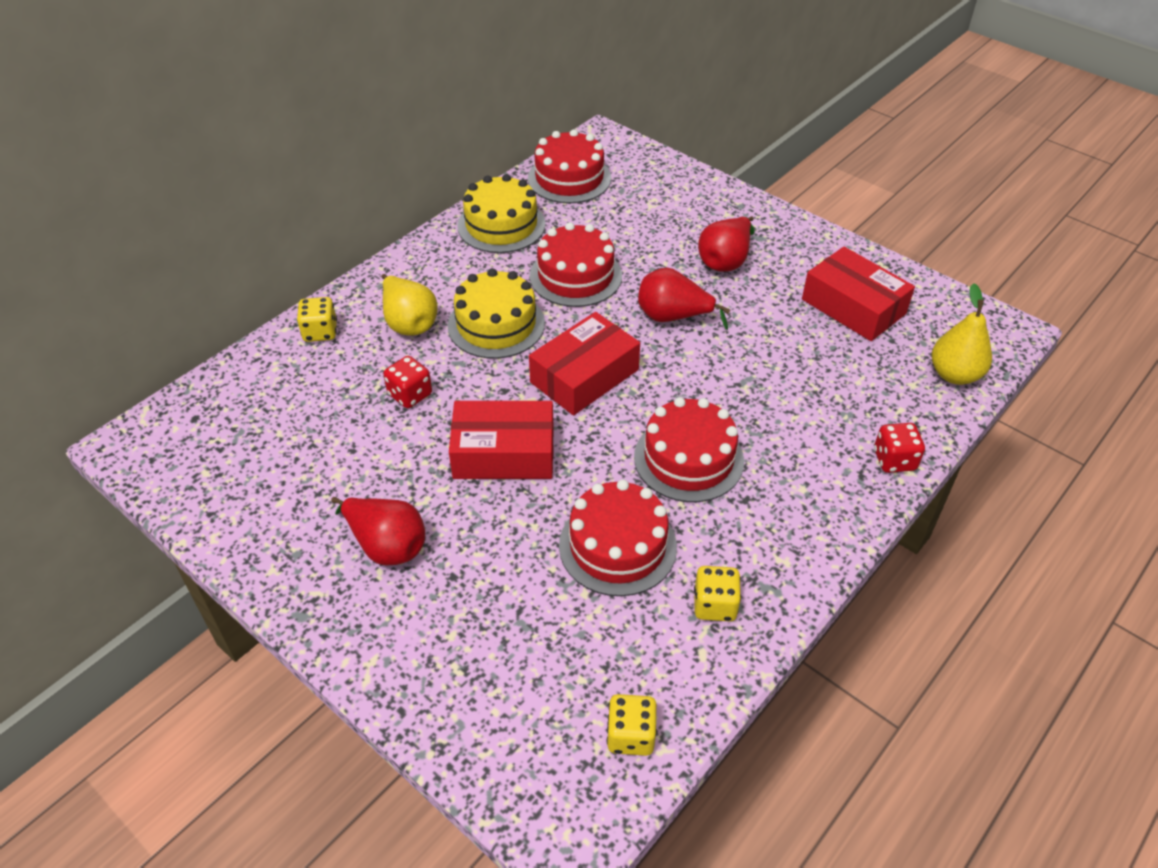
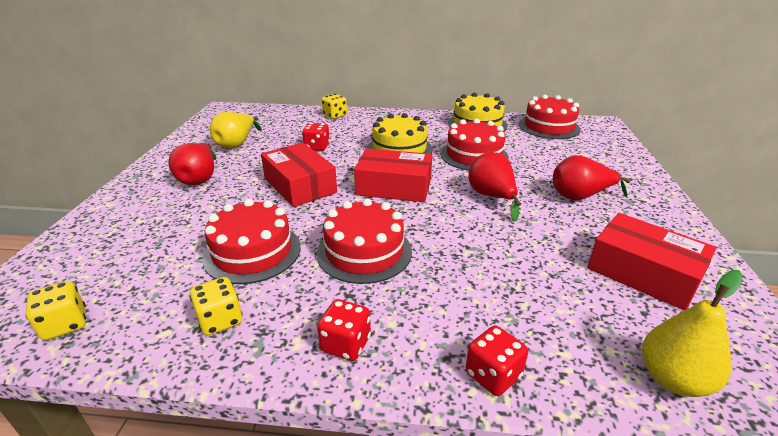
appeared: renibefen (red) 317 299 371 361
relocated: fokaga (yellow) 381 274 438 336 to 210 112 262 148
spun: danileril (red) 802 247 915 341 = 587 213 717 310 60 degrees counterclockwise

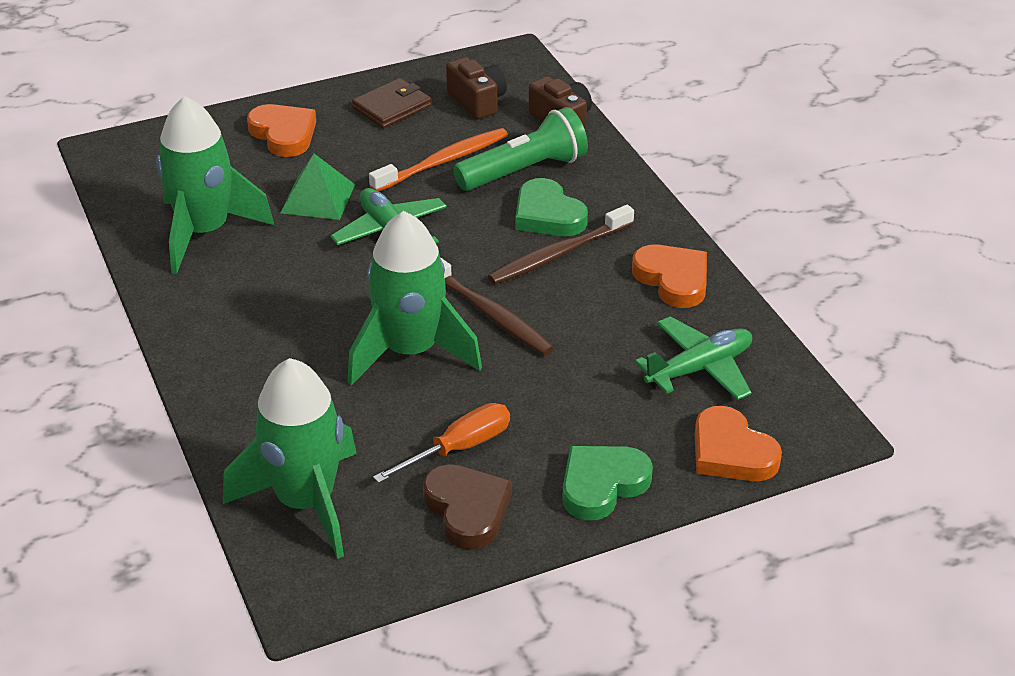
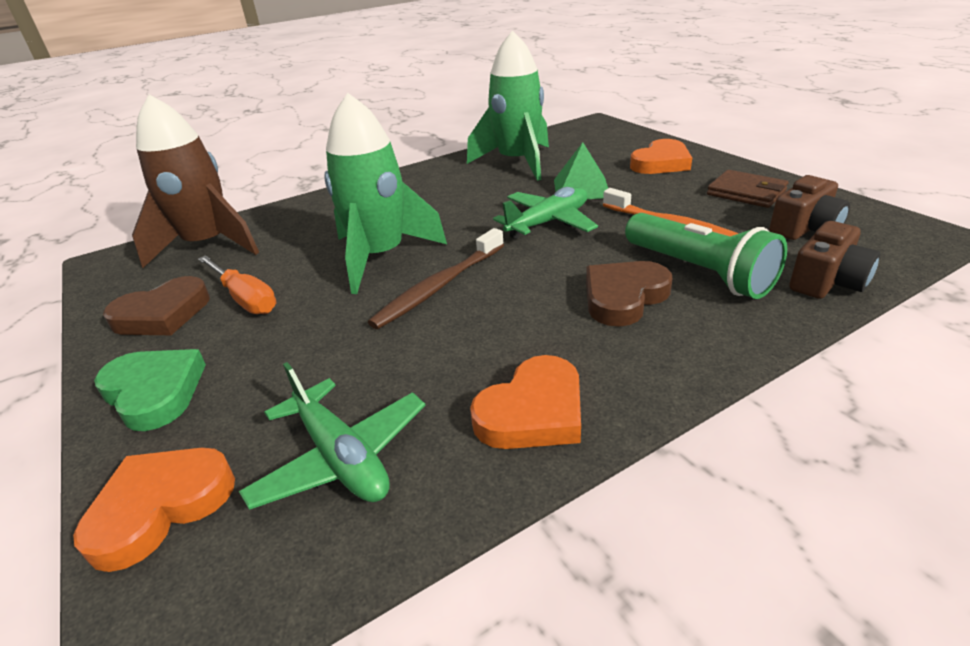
missing: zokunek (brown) 488 205 634 284
colour: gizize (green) 223 358 357 559 to gizize (brown) 132 94 259 268; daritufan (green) 515 178 588 236 to daritufan (brown) 586 261 673 327

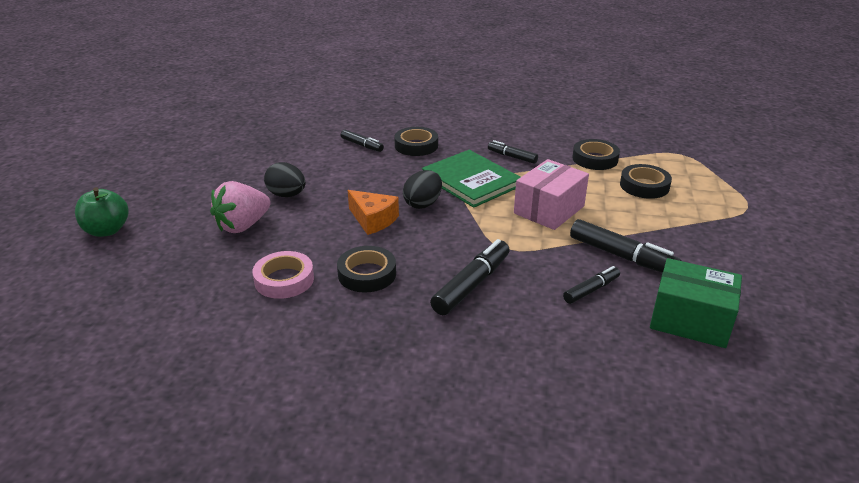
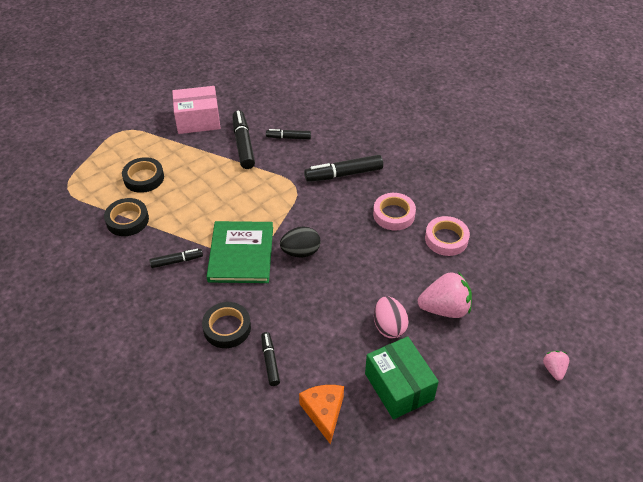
relocated: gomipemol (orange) 348 190 399 235 to 299 385 344 445; danileril (pink) 514 159 589 230 to 172 86 221 134; danileril (green) 650 258 742 348 to 365 336 439 419
exchanged: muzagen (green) 75 187 128 237 to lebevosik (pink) 543 351 569 381
colour: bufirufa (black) 264 162 305 197 to bufirufa (pink) 374 296 409 338; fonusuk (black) 337 246 396 293 to fonusuk (pink) 373 193 416 230
spun: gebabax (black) 488 140 538 164 = 149 249 203 268 90 degrees counterclockwise

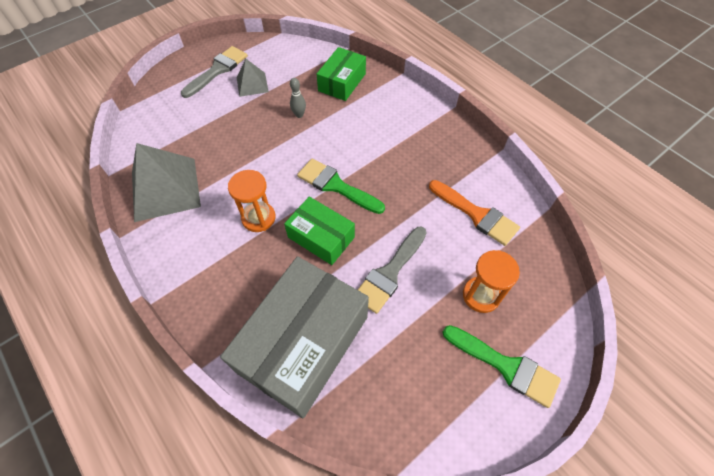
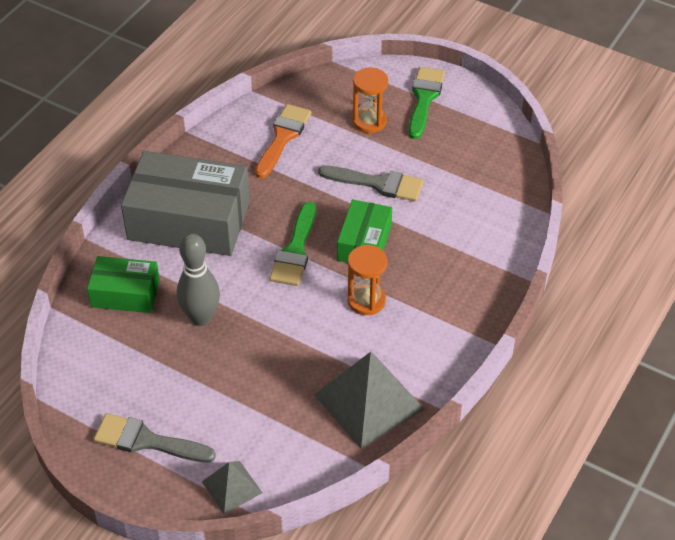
relocated: danileril (grey) 220 256 369 418 to 121 151 250 256; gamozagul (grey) 237 59 269 97 to 202 461 262 514
size: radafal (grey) 290 78 306 118 = 177 233 220 326 x2.04

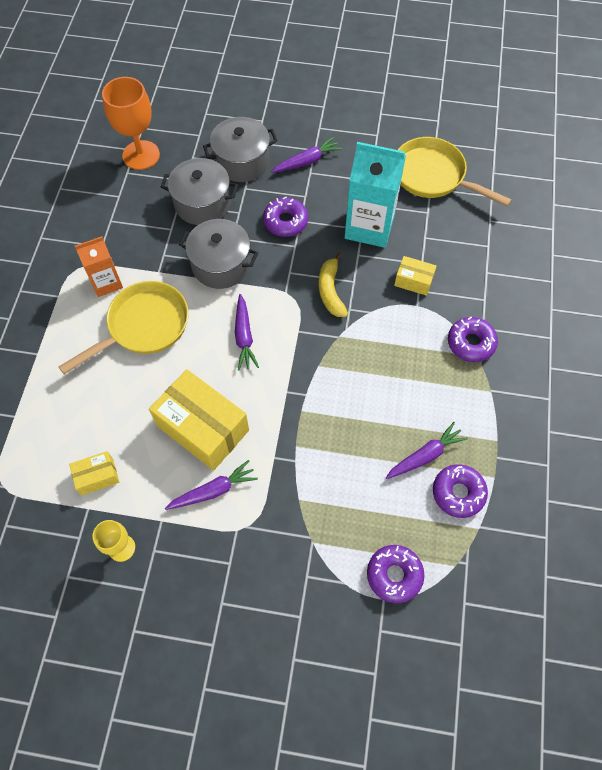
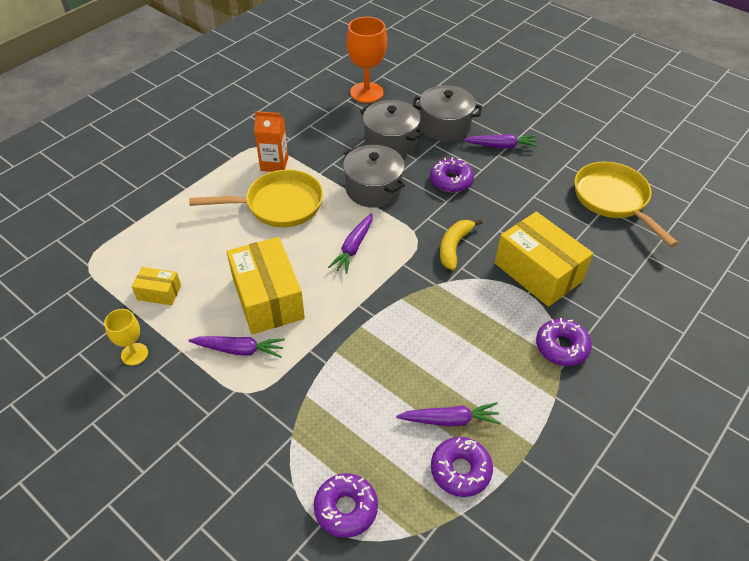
missing: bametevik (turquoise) 345 142 406 248
size: danileril (yellow) 394 256 437 296 = 495 212 593 307 x2.04

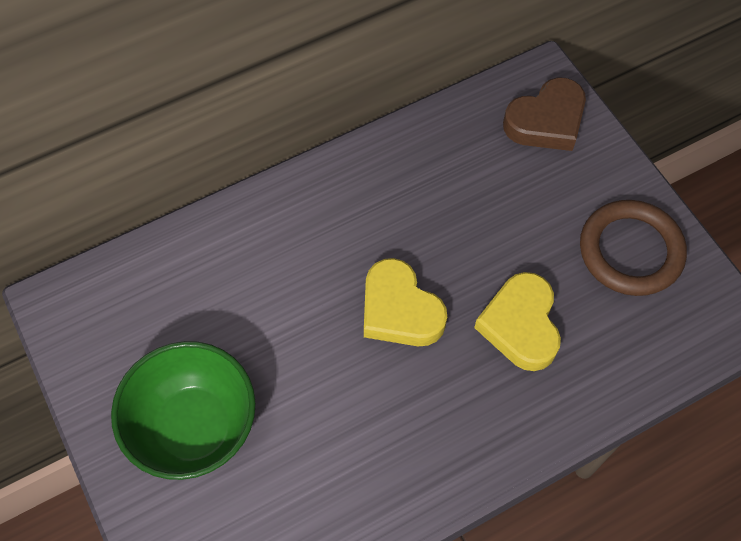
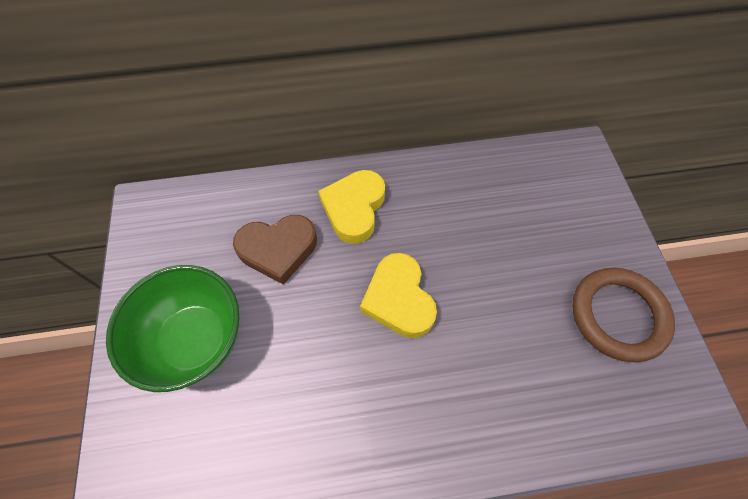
relocated: daritufan (yellow) 474 272 561 371 to 318 170 385 244; daritufan (brown) 503 77 586 151 to 233 215 317 285

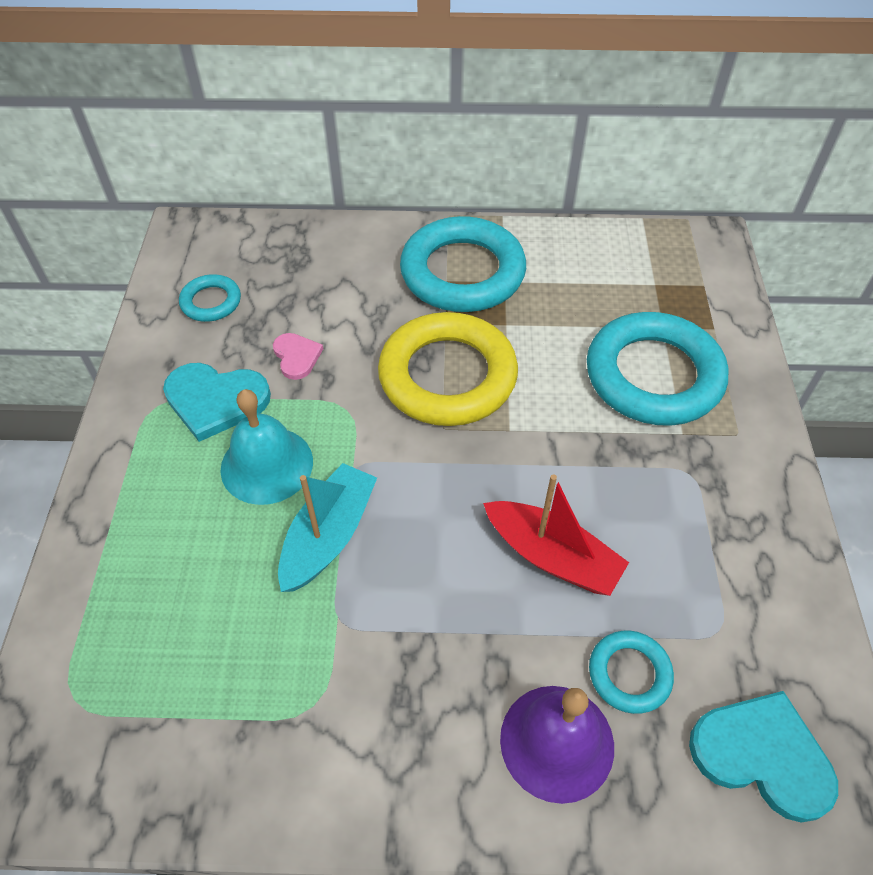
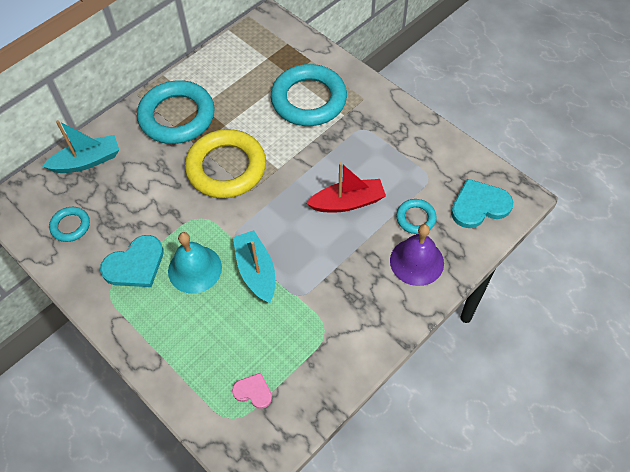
appeared: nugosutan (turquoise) 42 120 119 173
relocated: daritufan (pink) 273 333 323 380 to 232 373 272 409

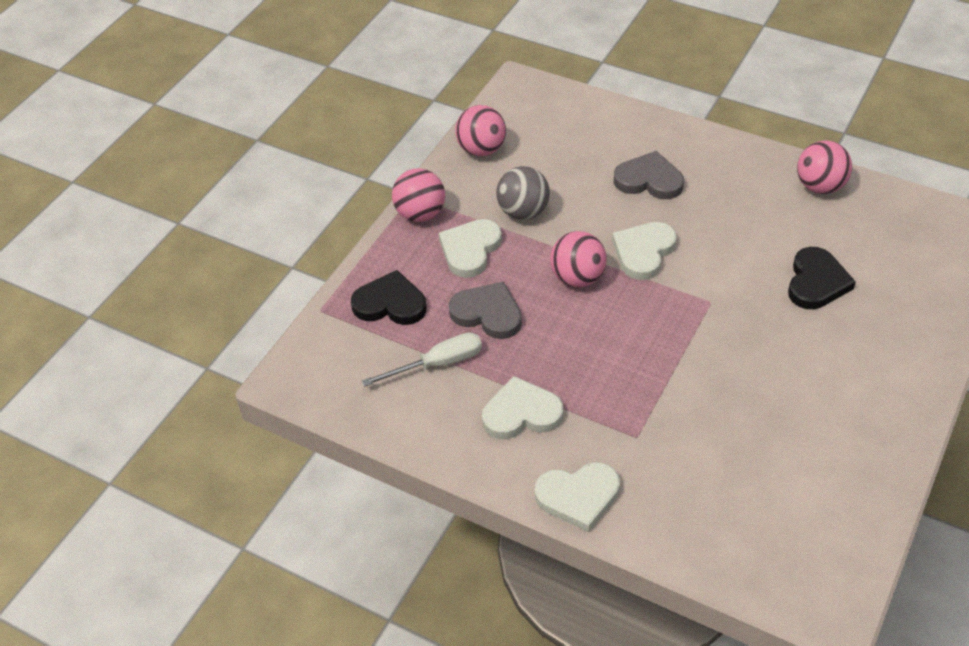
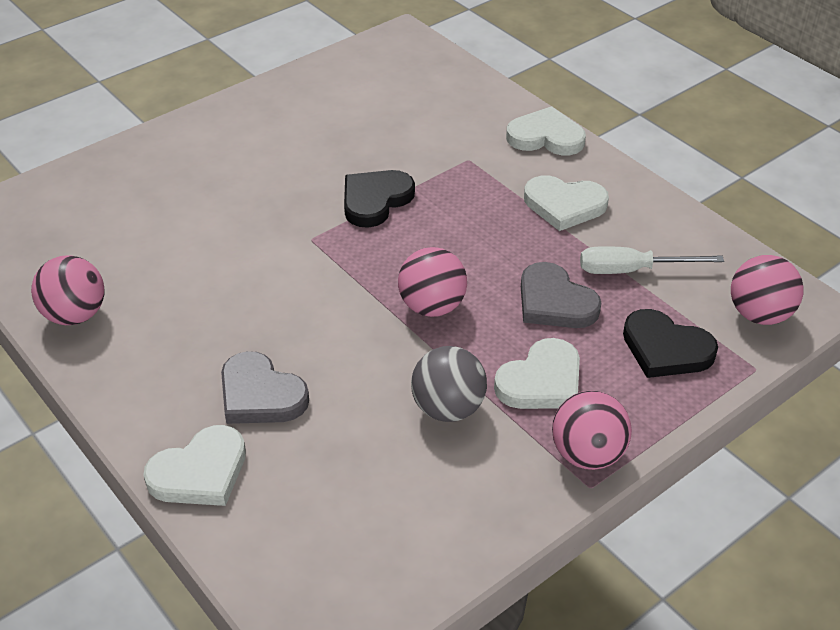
relocated: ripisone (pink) 455 105 506 156 to 731 255 803 325; daritufan (white) 612 222 677 280 to 143 425 246 506; daritufan (black) 788 247 856 309 to 344 170 415 228

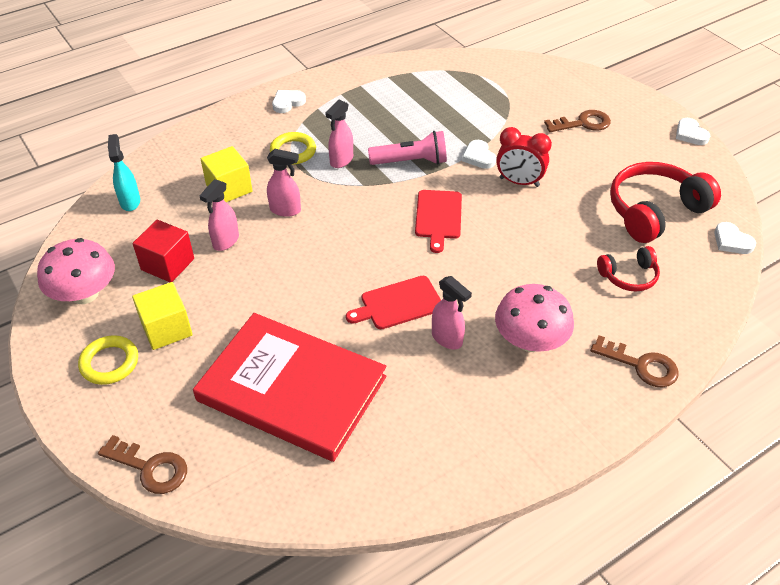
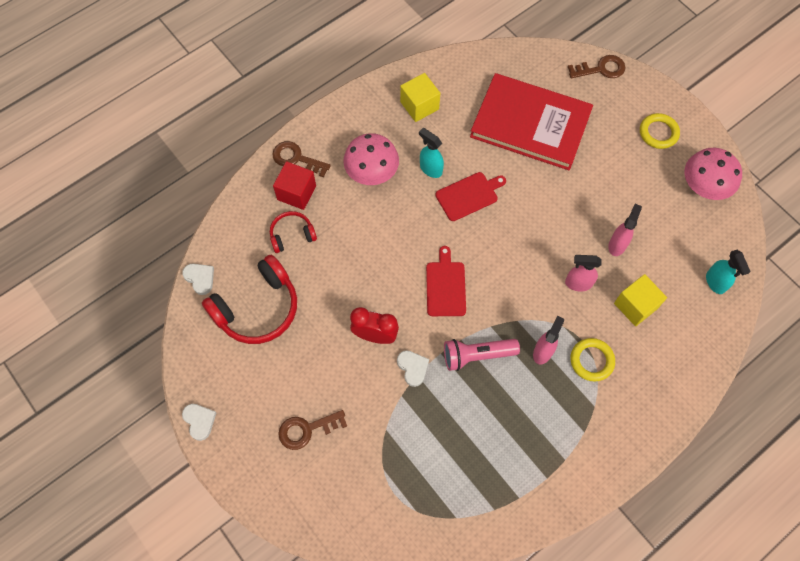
missing: daritufan (white) 272 90 306 113
relocated: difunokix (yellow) 132 282 193 350 to 400 73 440 122; difunokix (red) 133 220 194 282 to 273 161 316 210
colour: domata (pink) 432 276 472 349 to domata (turquoise) 419 128 444 178
spun: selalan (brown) 98 435 187 494 = 568 55 626 78 150 degrees clockwise

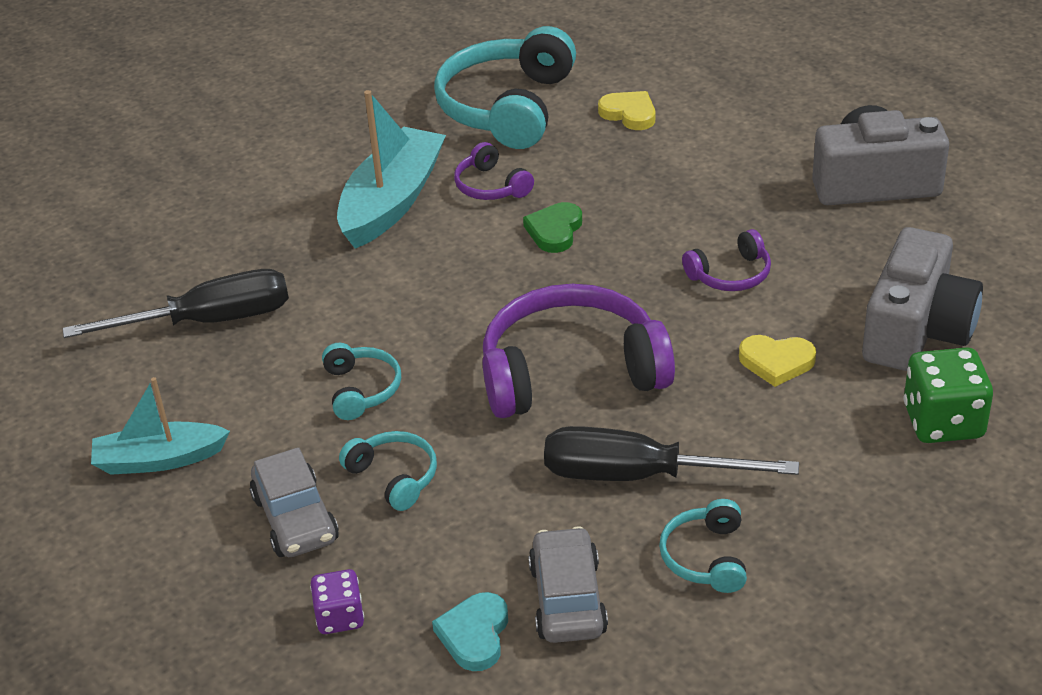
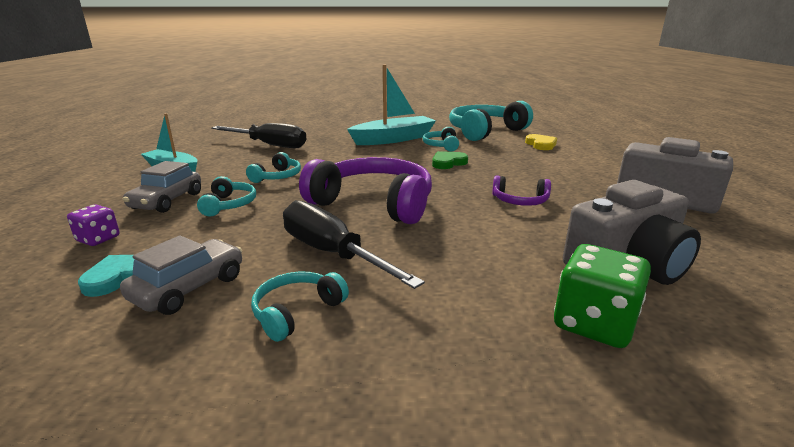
missing: daritufan (yellow) 739 335 816 387
colour: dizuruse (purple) 454 142 534 200 to dizuruse (turquoise) 423 127 459 152

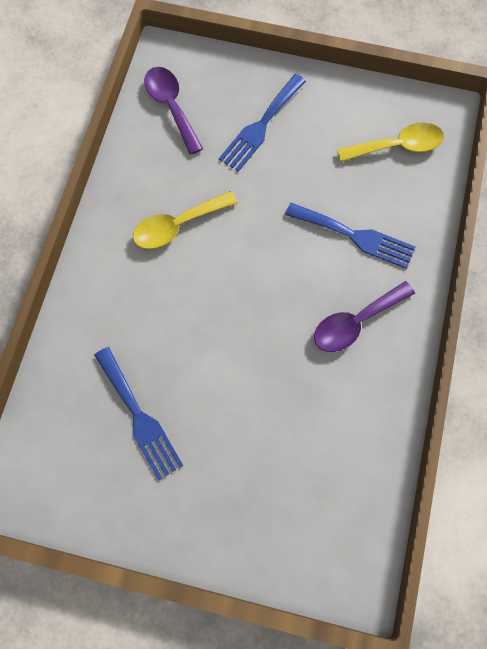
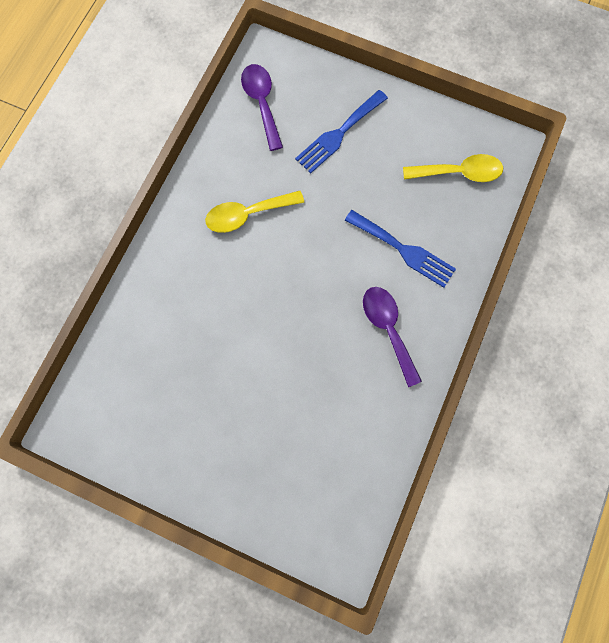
missing: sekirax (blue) 94 347 183 480
spun: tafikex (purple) 314 281 415 352 = 363 287 422 387 90 degrees clockwise

